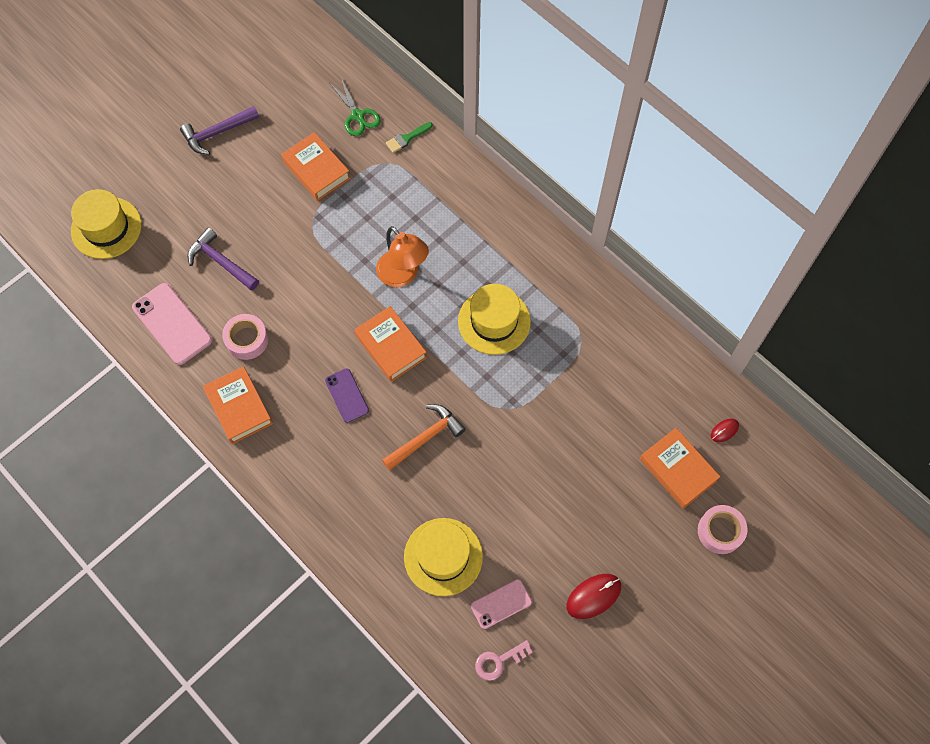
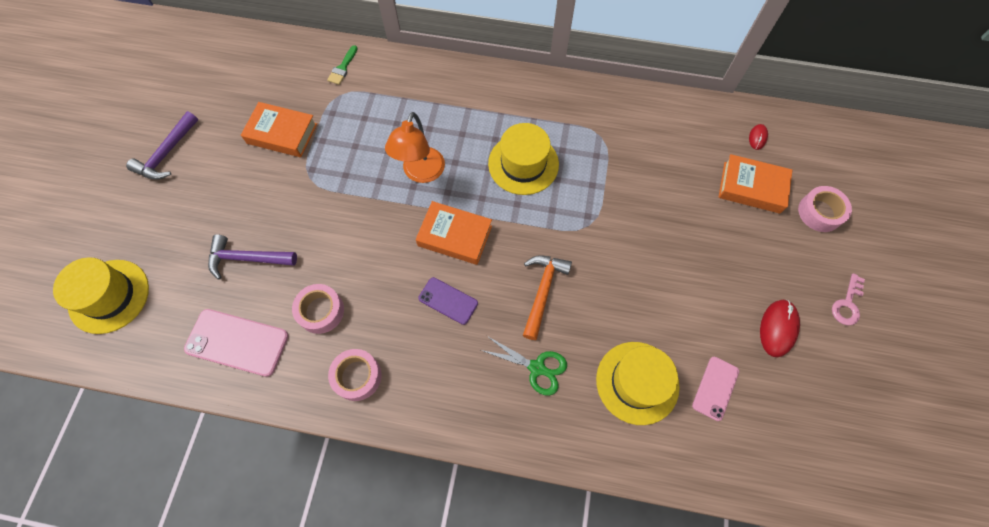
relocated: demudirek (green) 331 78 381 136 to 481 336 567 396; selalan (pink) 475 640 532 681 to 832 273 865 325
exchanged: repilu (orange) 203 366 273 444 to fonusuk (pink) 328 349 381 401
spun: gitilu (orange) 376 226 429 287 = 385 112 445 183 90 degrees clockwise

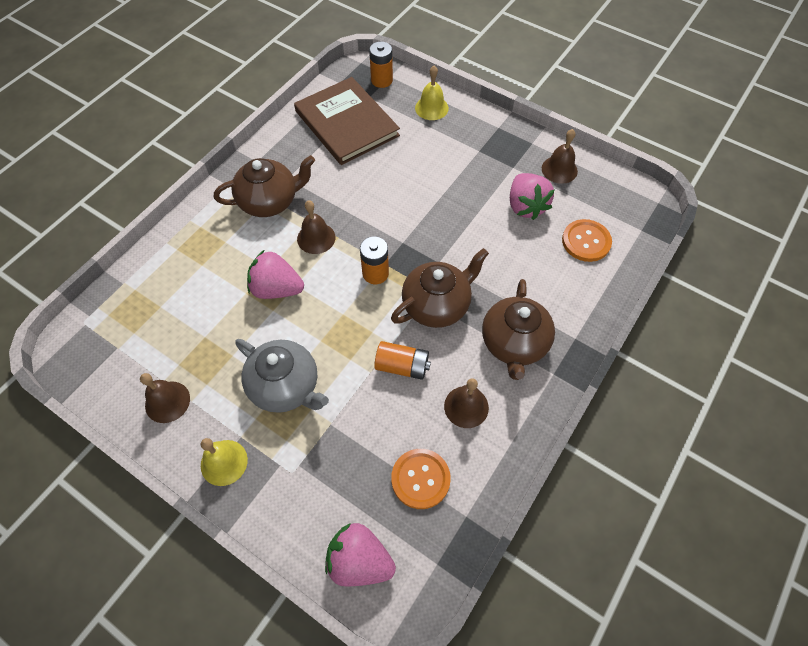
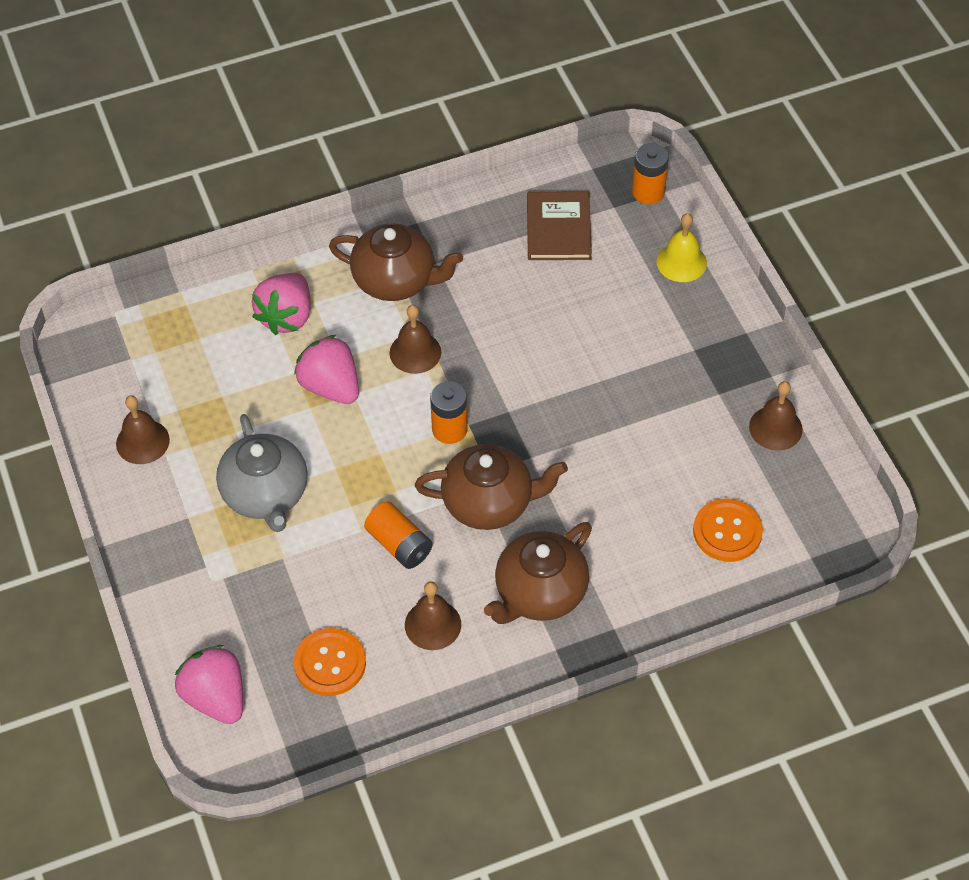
missing: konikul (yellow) 201 438 248 486
relocated: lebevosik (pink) 510 173 554 220 to 252 273 311 335
size: repilu (brown) 294 77 400 165 = 527 192 592 260 x0.63

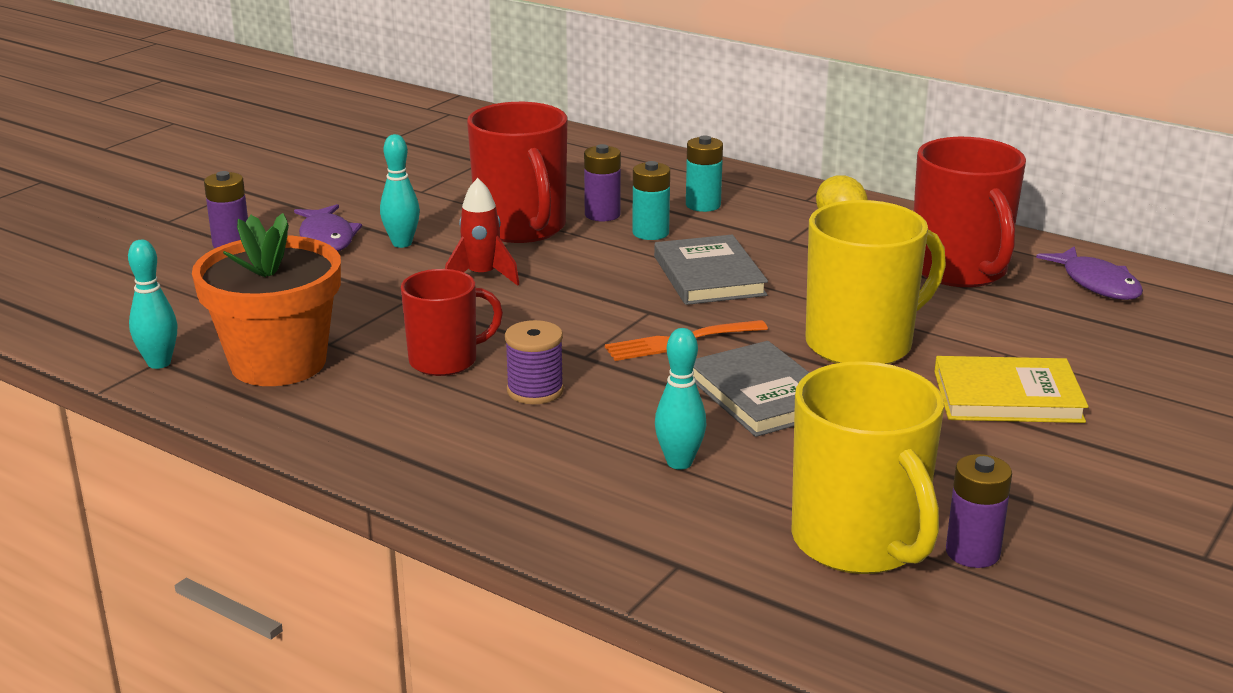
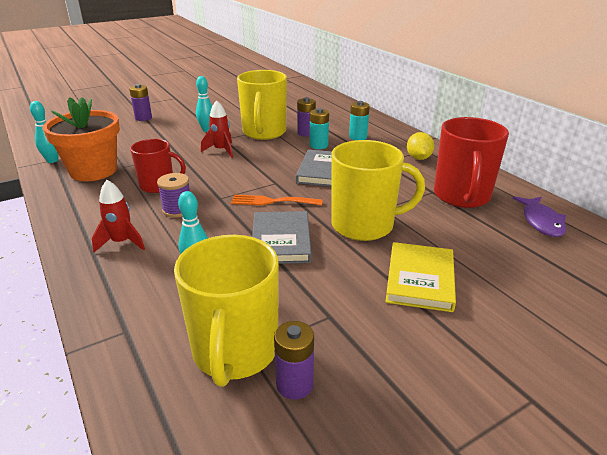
missing: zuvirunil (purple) 294 204 362 251
appeared: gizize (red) 92 180 145 253
colour: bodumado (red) 467 102 567 243 to bodumado (yellow) 237 70 287 140
spun: repilu (yellow) 934 356 1088 423 = 385 242 456 312 75 degrees clockwise

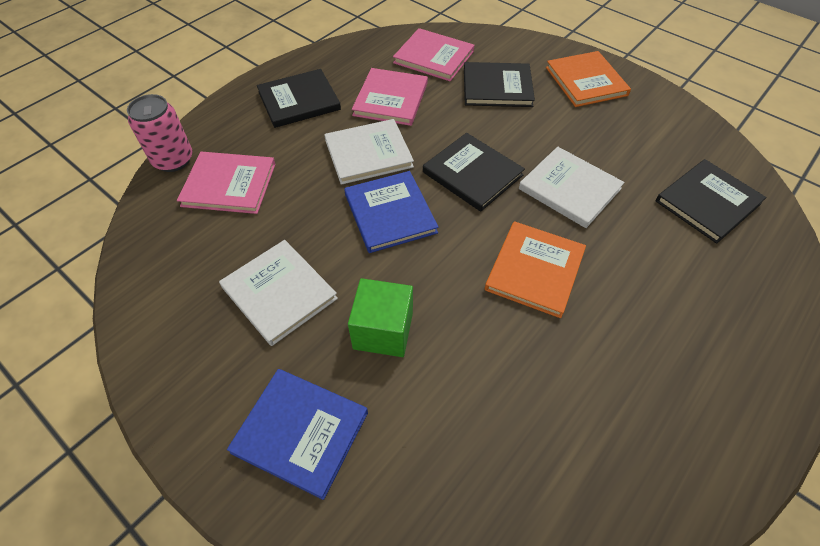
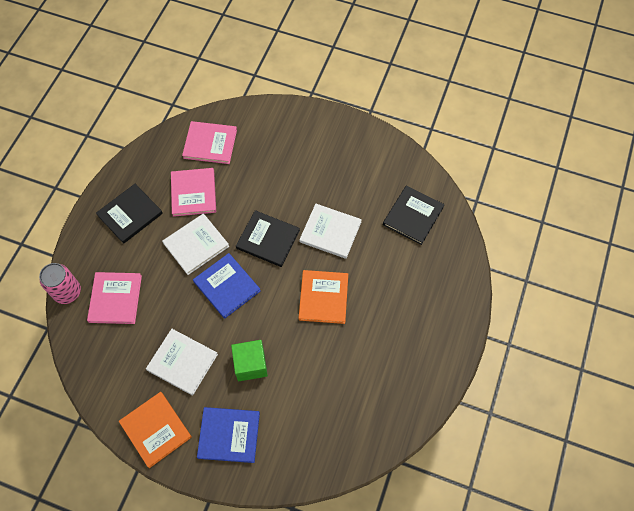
missing: repilu (black) 464 62 535 107
relocated: repilu (orange) 546 51 631 107 to 119 392 192 468
spun: repilu (pink) 177 152 276 214 = 87 272 142 324 75 degrees counterclockwise

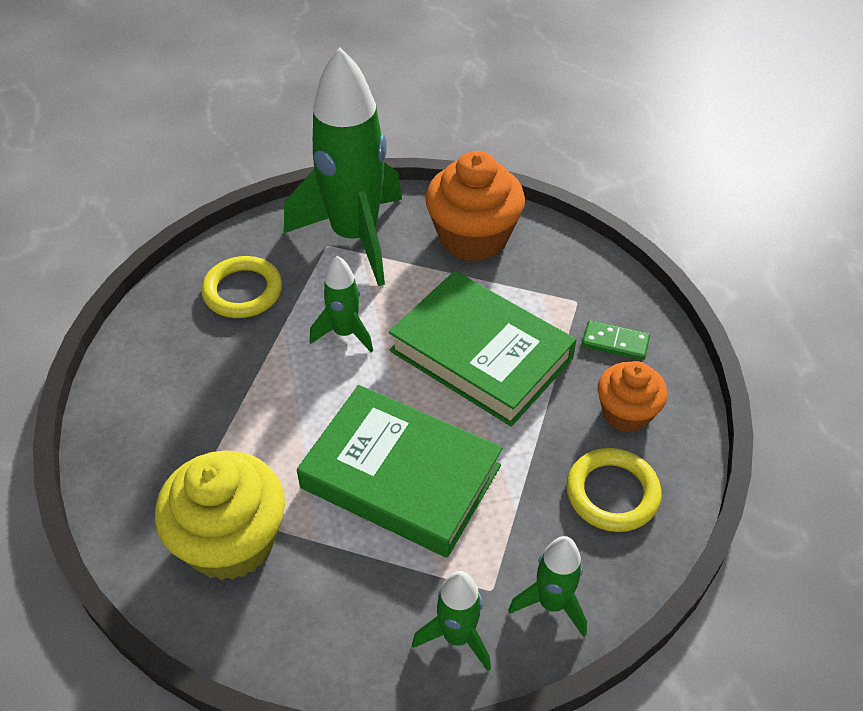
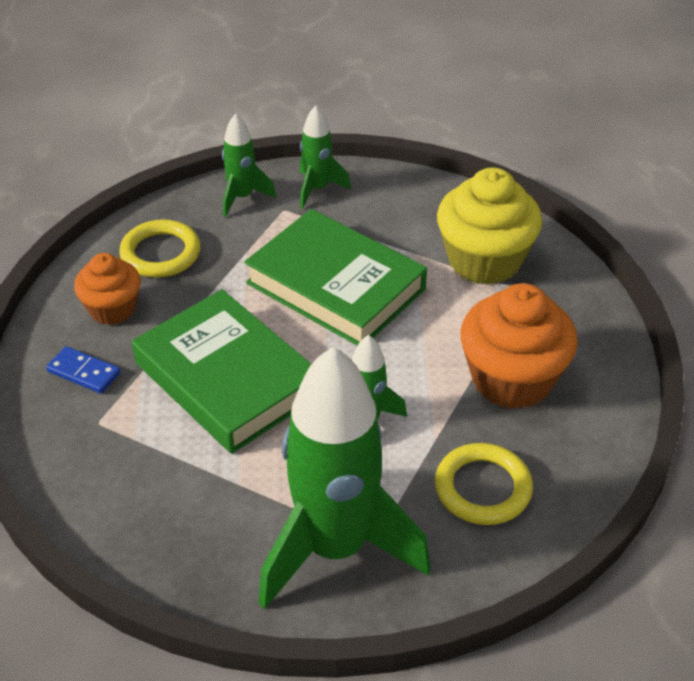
relocated: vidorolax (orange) 425 151 525 262 to 460 283 578 409
colour: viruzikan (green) 582 320 650 360 to viruzikan (blue) 46 346 120 394

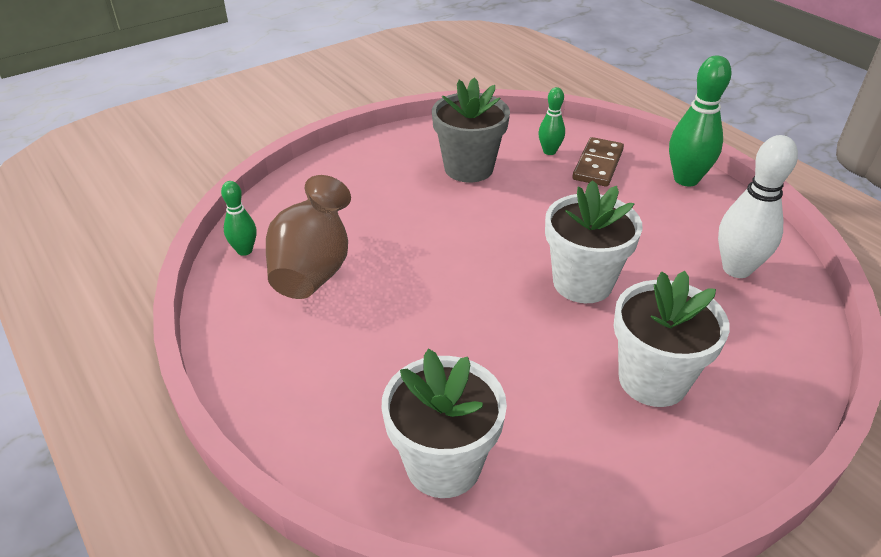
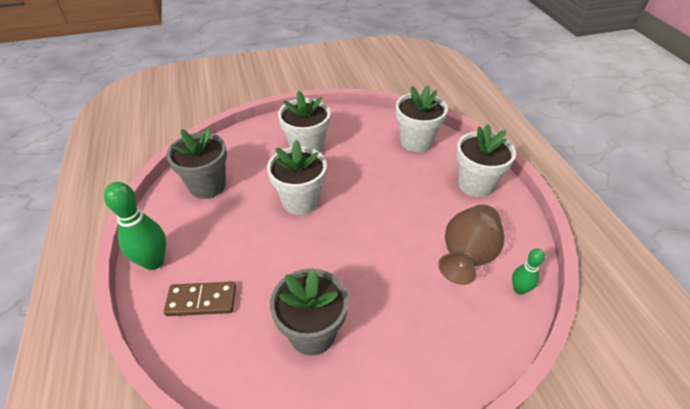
missing: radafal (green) 538 87 565 155
appeared: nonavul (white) 456 124 516 197
exchanged: radafal (white) 718 135 798 278 to nonavul (grey) 166 128 227 199
spun: viruzikan (brown) 572 137 624 187 = 164 282 236 316 45 degrees clockwise

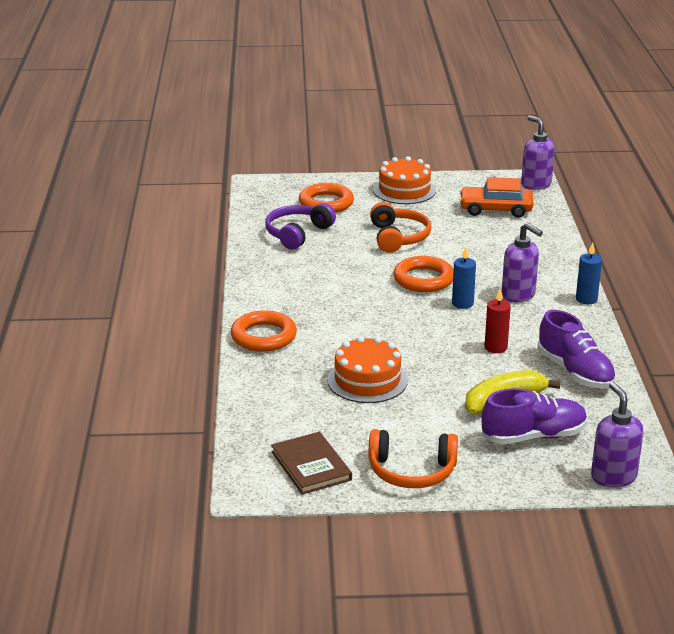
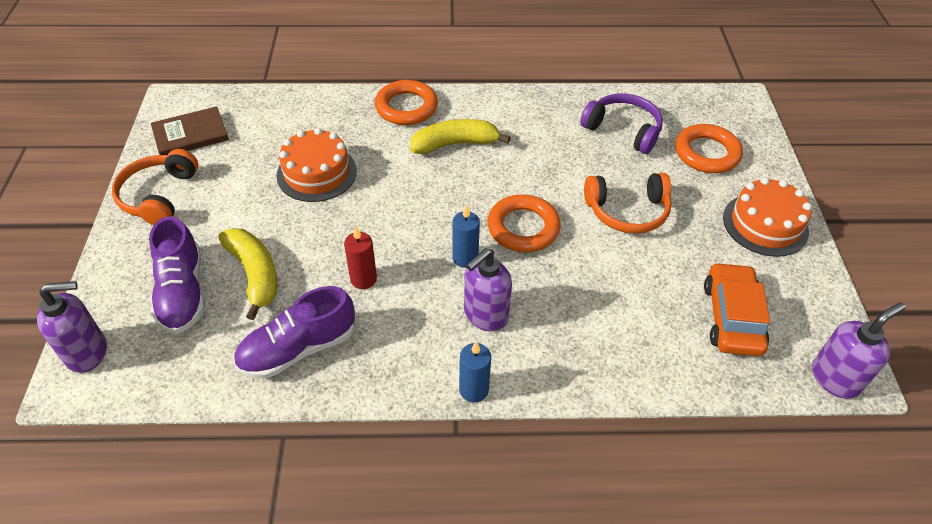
appeared: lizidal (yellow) 410 119 511 154

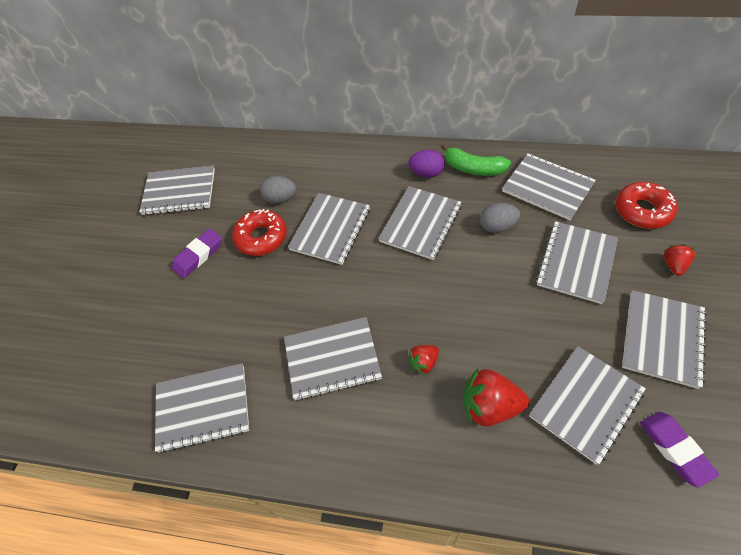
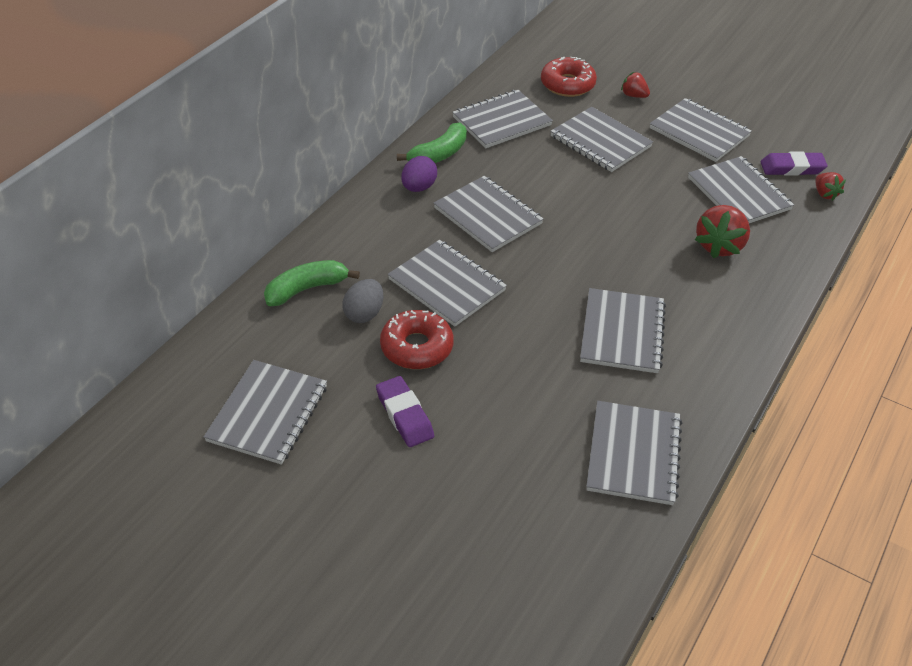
missing: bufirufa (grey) 480 203 520 233
appeared: lizidal (green) 264 260 360 306
relocated: lebevosik (red) 407 345 439 376 to 815 172 846 201

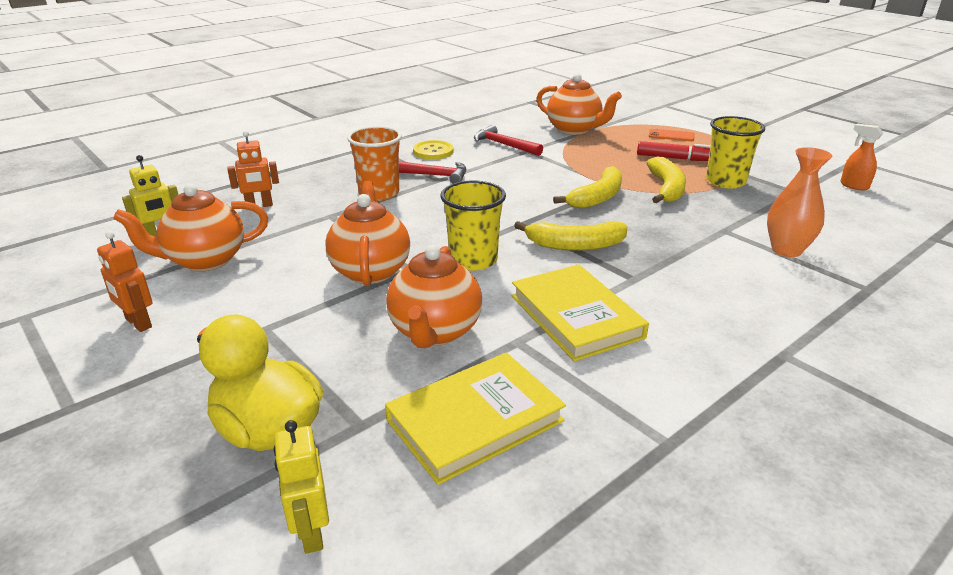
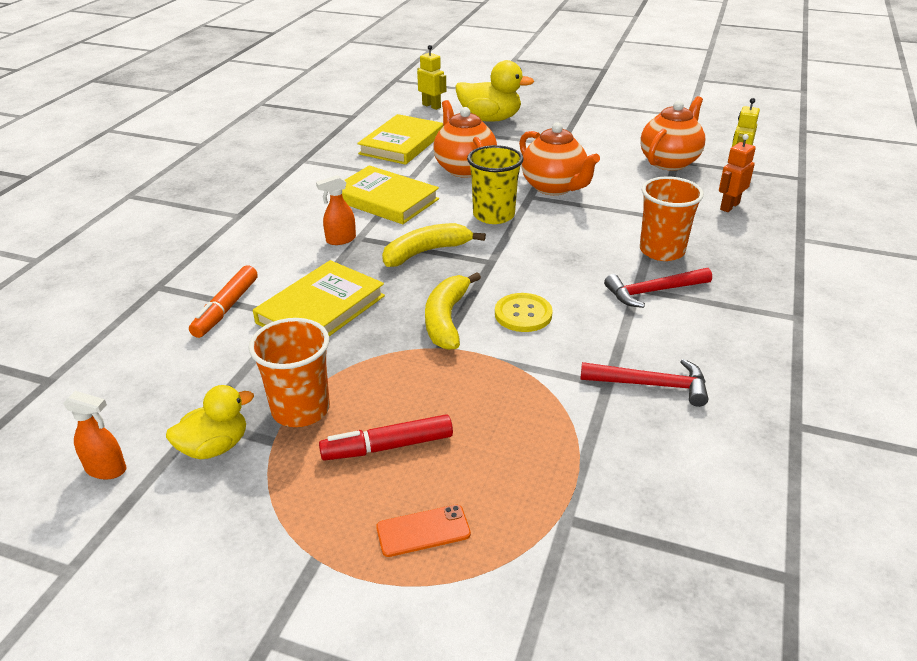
missing: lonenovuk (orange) 97 231 153 332; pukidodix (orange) 537 73 622 135; lizidal (yellow) 646 157 686 203
appeared: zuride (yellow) 166 385 254 459; repilu (yellow) 253 260 385 336; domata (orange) 316 175 356 245
relocated: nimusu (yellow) 413 140 454 159 to 495 293 553 332
exchanged: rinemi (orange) 767 147 832 257 to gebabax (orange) 189 265 258 338
colour: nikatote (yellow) 706 116 765 188 to nikatote (orange) 249 318 330 427

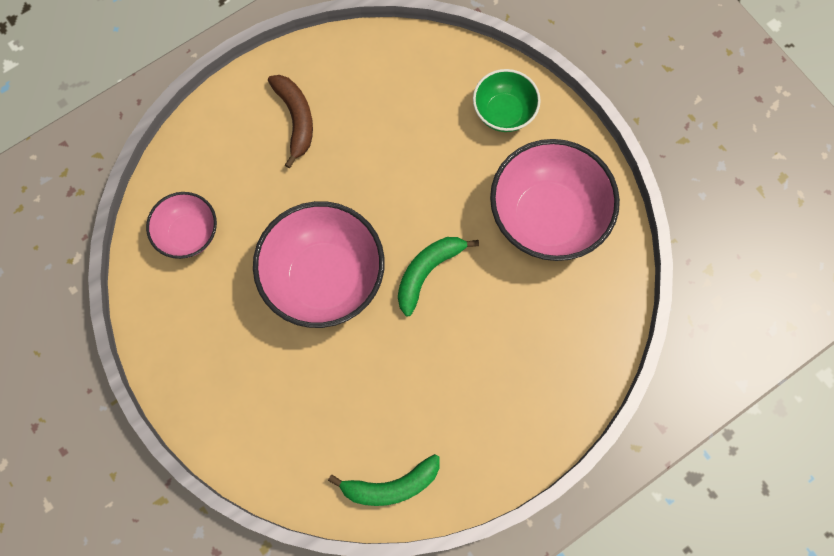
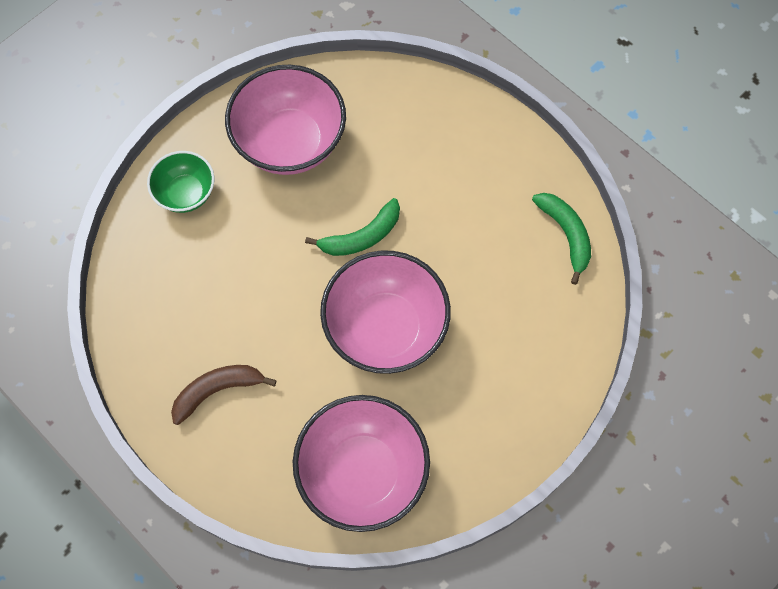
spun: lizidal (green) 398 237 479 316 = 305 198 400 256 60 degrees counterclockwise
size: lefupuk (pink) 146 192 217 259 = 293 395 430 532 x1.80

